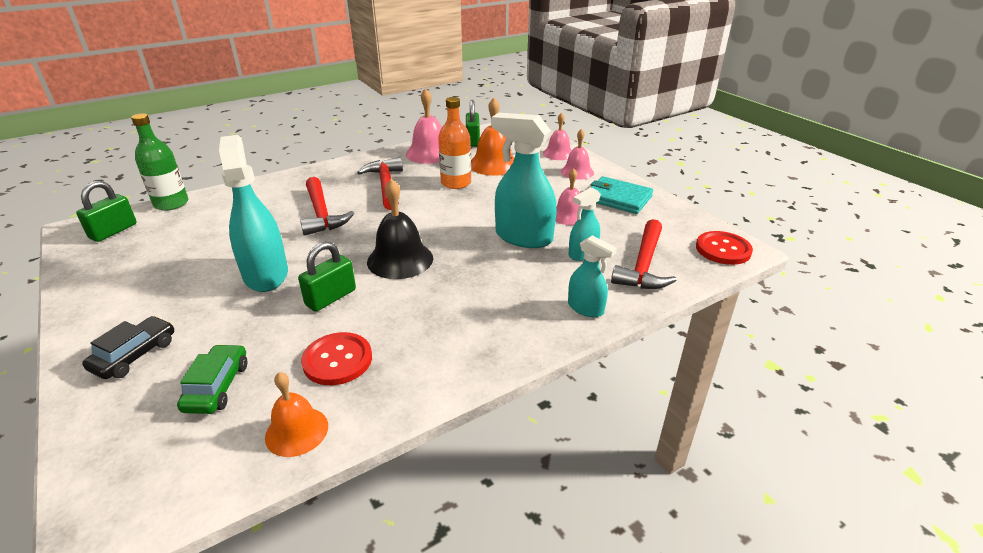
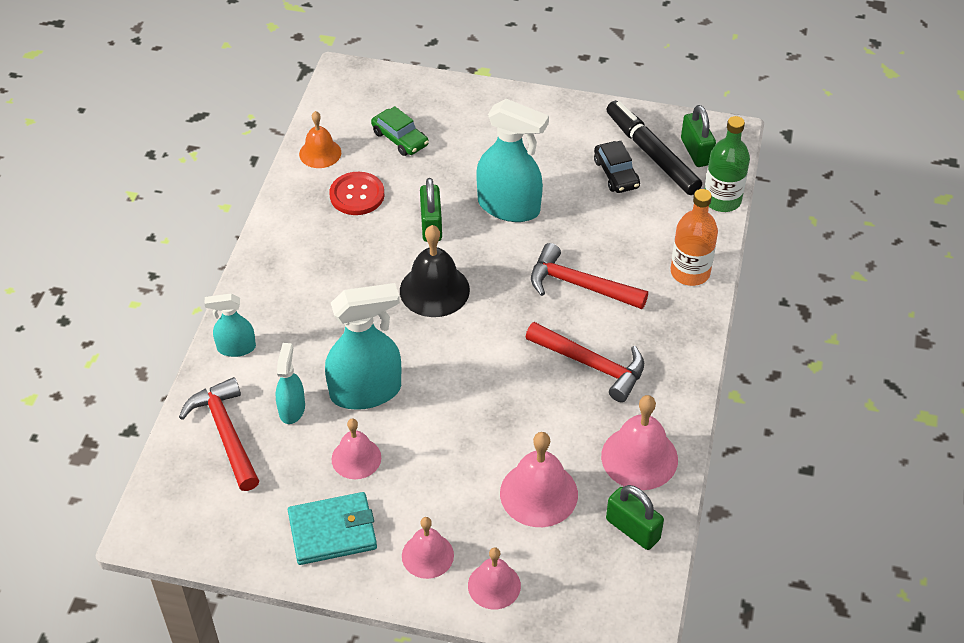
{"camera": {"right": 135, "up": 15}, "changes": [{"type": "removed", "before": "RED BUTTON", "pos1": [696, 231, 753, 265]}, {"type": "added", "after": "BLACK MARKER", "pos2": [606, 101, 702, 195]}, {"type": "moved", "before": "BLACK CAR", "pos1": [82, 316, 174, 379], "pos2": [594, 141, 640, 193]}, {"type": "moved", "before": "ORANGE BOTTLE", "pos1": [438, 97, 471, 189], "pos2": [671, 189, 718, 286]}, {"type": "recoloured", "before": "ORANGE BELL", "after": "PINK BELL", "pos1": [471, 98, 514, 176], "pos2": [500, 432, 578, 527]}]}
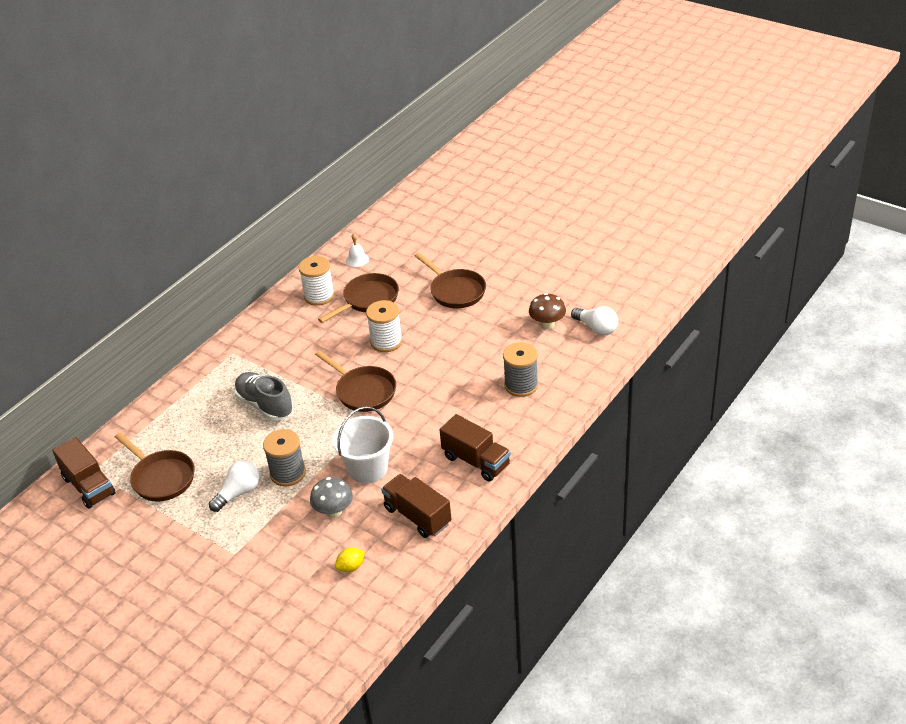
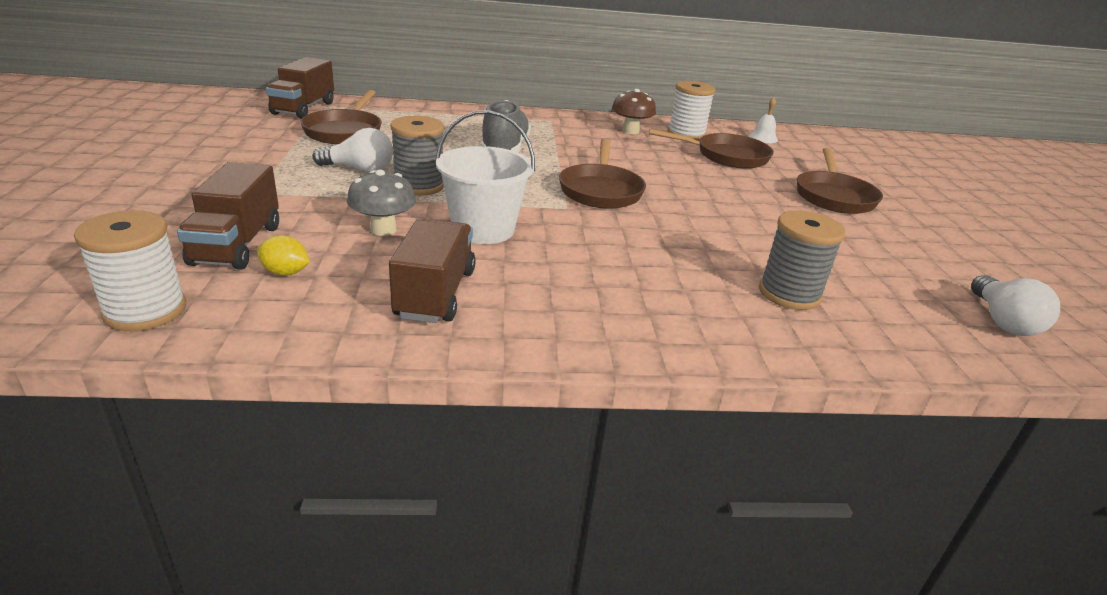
{"camera": {"right": 45, "up": -10}, "changes": [{"type": "moved", "before": "WHITE SPOOL", "pos1": [366, 300, 403, 352], "pos2": [74, 210, 186, 331]}, {"type": "moved", "before": "BROWN TRUCK", "pos1": [439, 414, 511, 482], "pos2": [177, 162, 279, 270]}, {"type": "moved", "before": "BROWN MUSHROOM", "pos1": [529, 293, 566, 329], "pos2": [612, 89, 656, 134]}]}
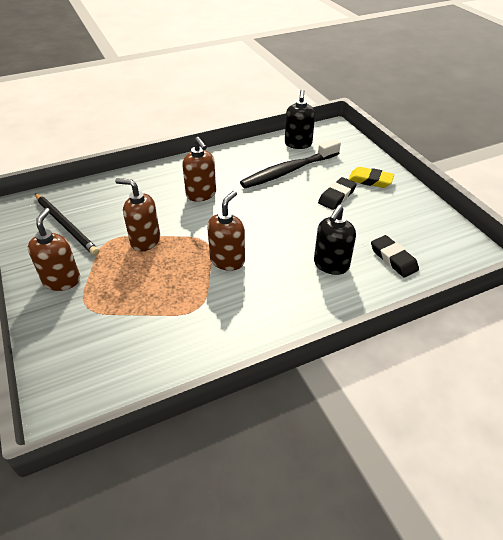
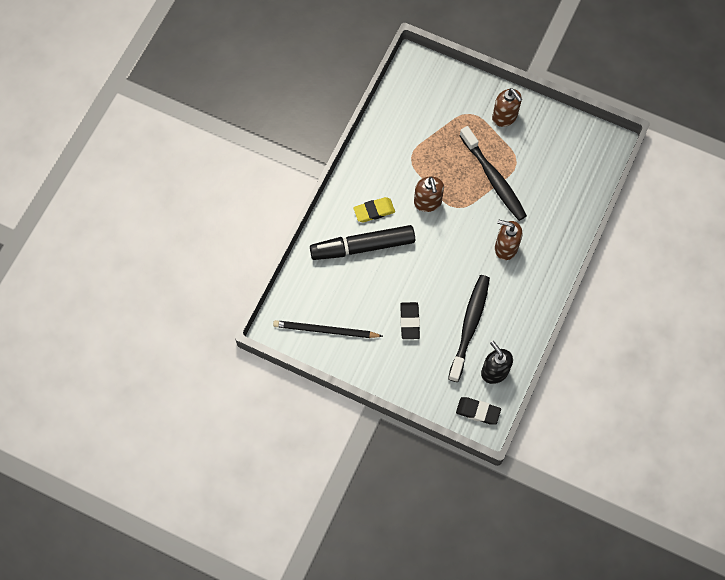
{"camera": {"right": 140, "up": 25}, "changes": [{"type": "moved", "before": "BLACK PENCIL", "pos1": [35, 194, 99, 255], "pos2": [273, 320, 383, 338]}, {"type": "moved", "before": "YELLOW ERASER", "pos1": [348, 167, 394, 188], "pos2": [353, 197, 395, 222]}, {"type": "moved", "before": "BLACK ERASER", "pos1": [371, 235, 419, 278], "pos2": [456, 397, 501, 425]}, {"type": "replaced", "before": "BROWN SOAP DISPENSER", "after": "BLACK TOOTHBRUSH", "pos1": [115, 178, 160, 251], "pos2": [459, 126, 527, 221]}, {"type": "replaced", "before": "BLACK SOAP DISPENSER", "after": "BLACK MARKER", "pos1": [314, 205, 356, 275], "pos2": [310, 225, 415, 260]}]}
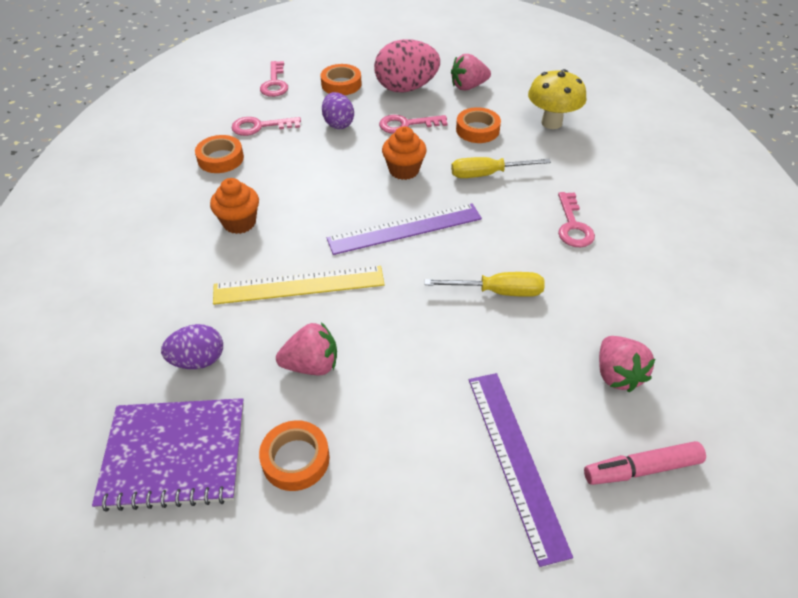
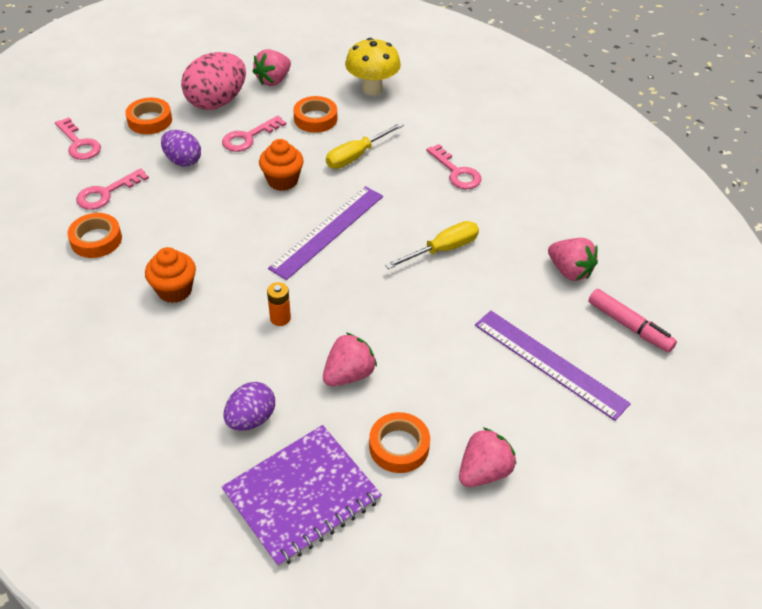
{"camera": {"right": -35, "up": 0}, "changes": [{"type": "added", "after": "PINK STRAWBERRY", "pos2": [459, 428, 516, 487]}, {"type": "replaced", "before": "YELLOW RULER", "after": "ORANGE BATTERY", "pos1": [213, 266, 385, 305], "pos2": [267, 282, 291, 326]}, {"type": "turned", "before": "PINK MARKER", "pos1": [584, 441, 706, 485], "pos2": [588, 289, 677, 352], "turn": -90}]}
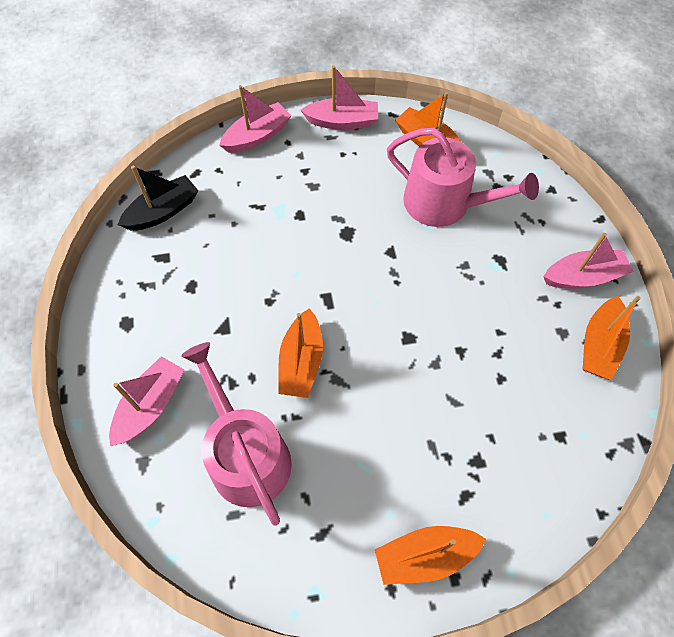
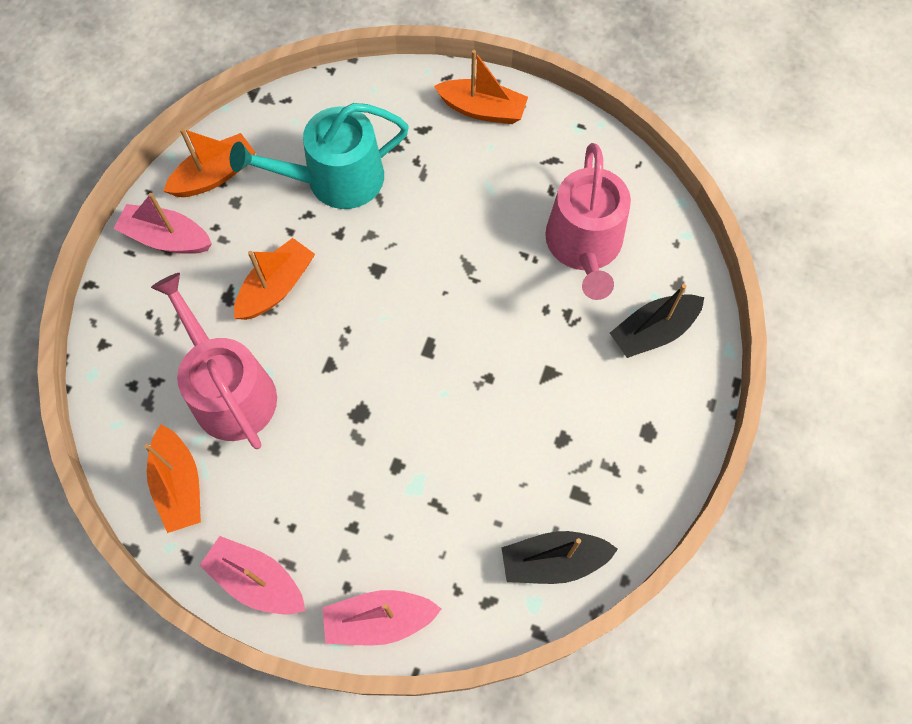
{"camera": {"right": -150, "up": 5}, "changes": [{"type": "added", "after": "TURQUOISE WATERING CAN", "pos2": [230, 103, 409, 209]}, {"type": "moved", "before": "ORANGE BOAT", "pos1": [278, 308, 323, 398], "pos2": [234, 238, 315, 320]}, {"type": "recoloured", "before": "PINK BOAT", "after": "BLACK BOAT", "pos1": [109, 356, 185, 446], "pos2": [610, 284, 704, 358]}]}
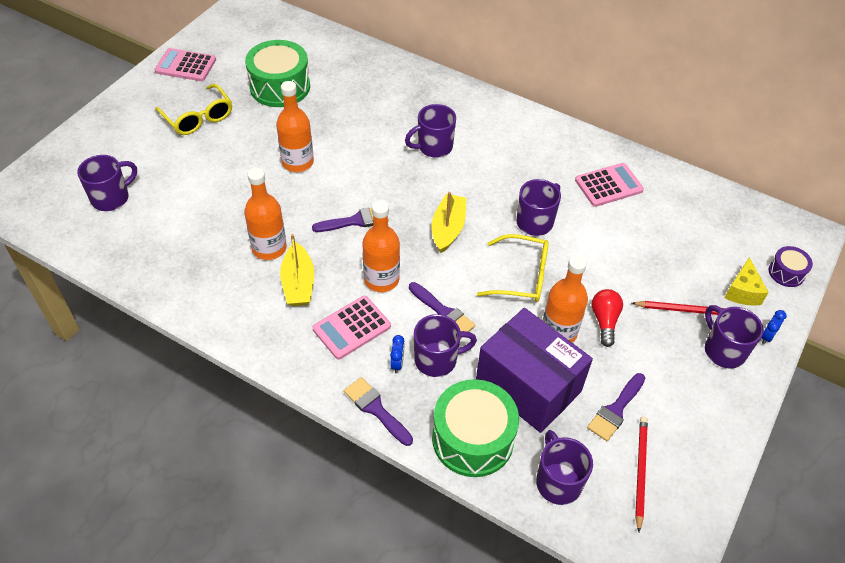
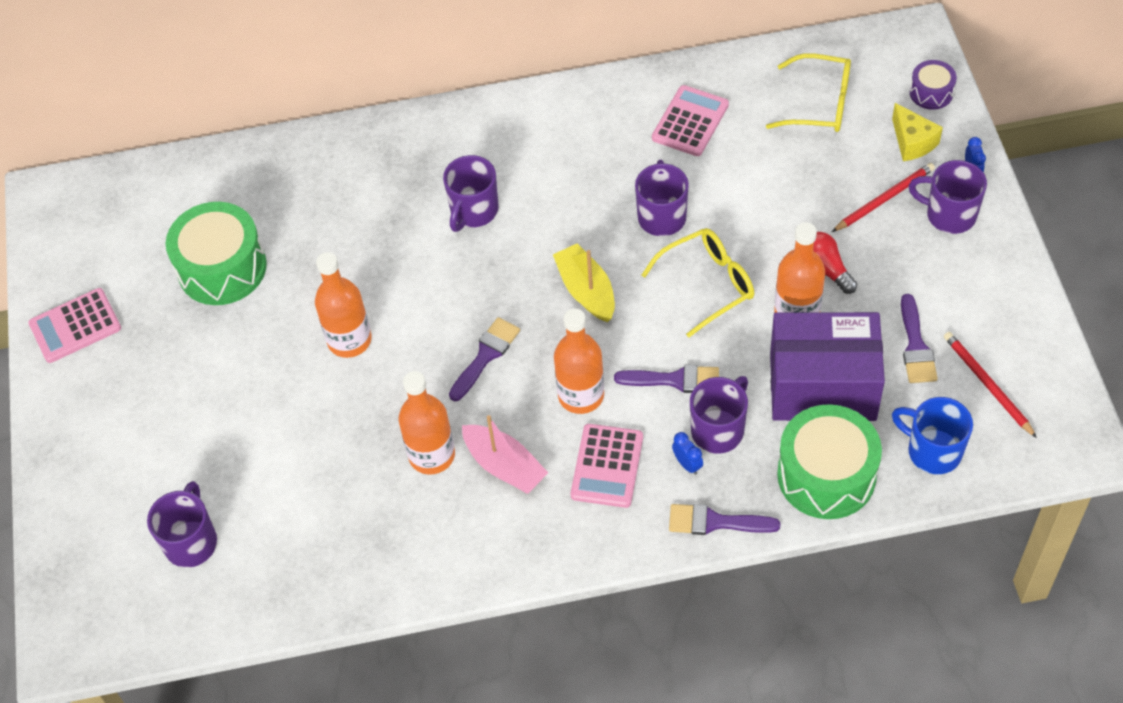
{"camera": {"right": -35, "up": 5}, "changes": [{"type": "moved", "before": "YELLOW GLASSES", "pos1": [155, 84, 232, 135], "pos2": [766, 53, 851, 132]}, {"type": "recoloured", "before": "YELLOW BOAT", "after": "PINK BOAT", "pos1": [280, 234, 314, 306], "pos2": [462, 415, 548, 494]}, {"type": "recoloured", "before": "PURPLE MUG", "after": "BLUE MUG", "pos1": [536, 430, 593, 505], "pos2": [892, 397, 973, 474]}]}
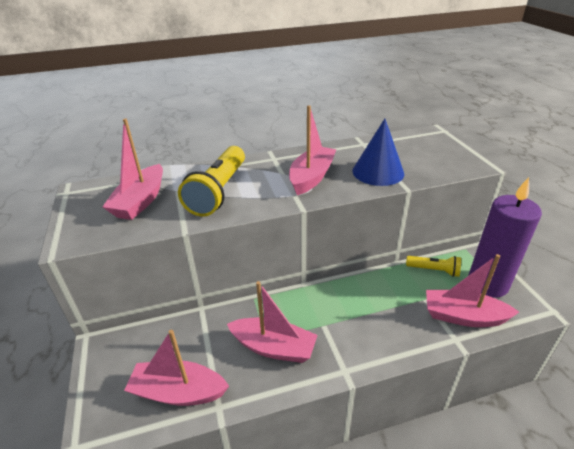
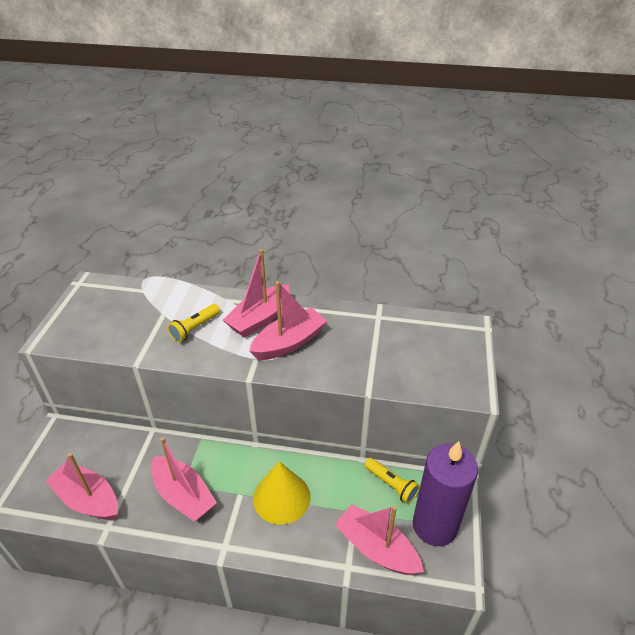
{"camera": {"right": 25, "up": 5}, "changes": [{"type": "removed", "before": "BLUE CONE", "pos1": [353, 119, 404, 186]}, {"type": "added", "after": "YELLOW CONE", "pos2": [253, 462, 311, 525]}, {"type": "moved", "before": "PINK BOAT", "pos1": [102, 119, 163, 220], "pos2": [223, 249, 290, 338]}, {"type": "resized", "before": "YELLOW FLASHLIGHT", "pos1": [178, 146, 245, 217], "pos2": [168, 304, 220, 343], "scale": 0.54}]}
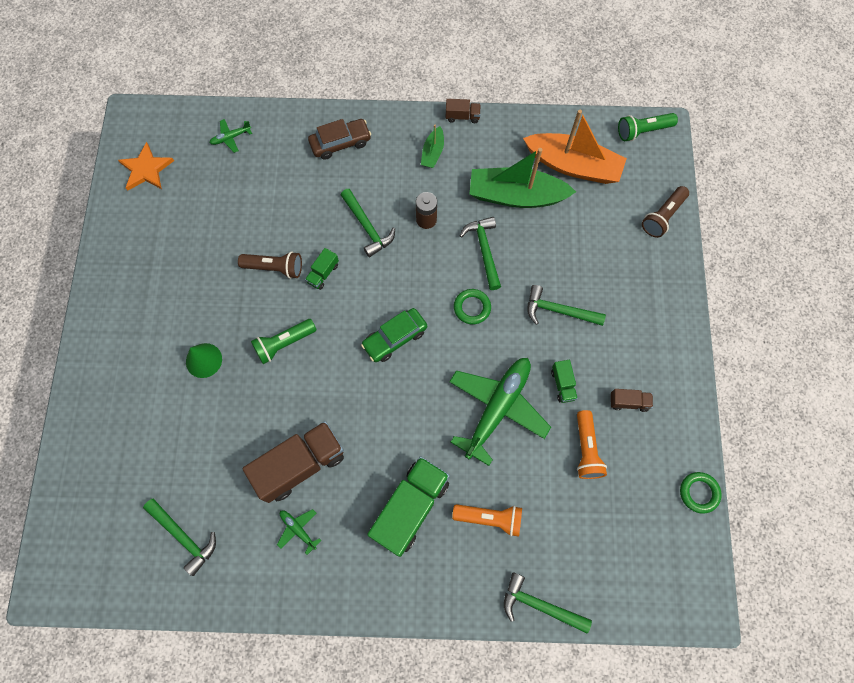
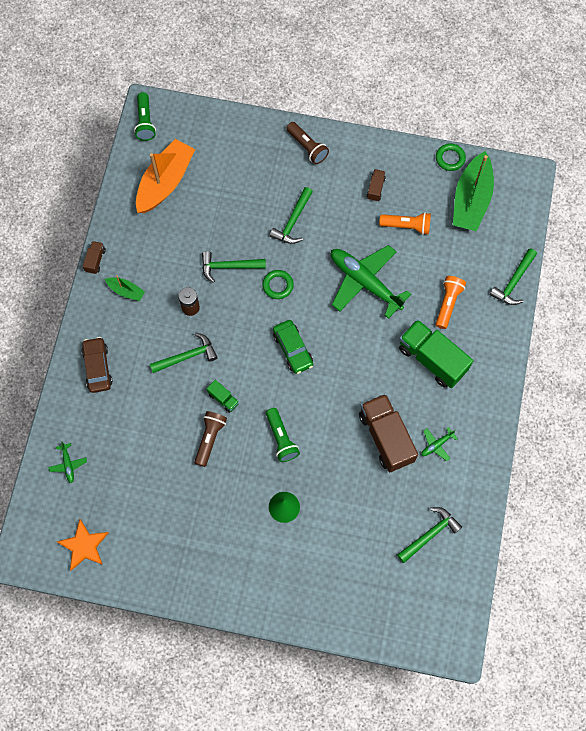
{"camera": {"right": -80, "up": 0}, "changes": [{"type": "removed", "before": "GREEN TRUCK", "pos1": [551, 360, 578, 403]}, {"type": "moved", "before": "GREEN BOAT", "pos1": [469, 148, 576, 208], "pos2": [453, 151, 494, 231]}, {"type": "moved", "before": "BROWN FLASHLIGHT", "pos1": [642, 186, 689, 238], "pos2": [286, 122, 329, 164]}]}
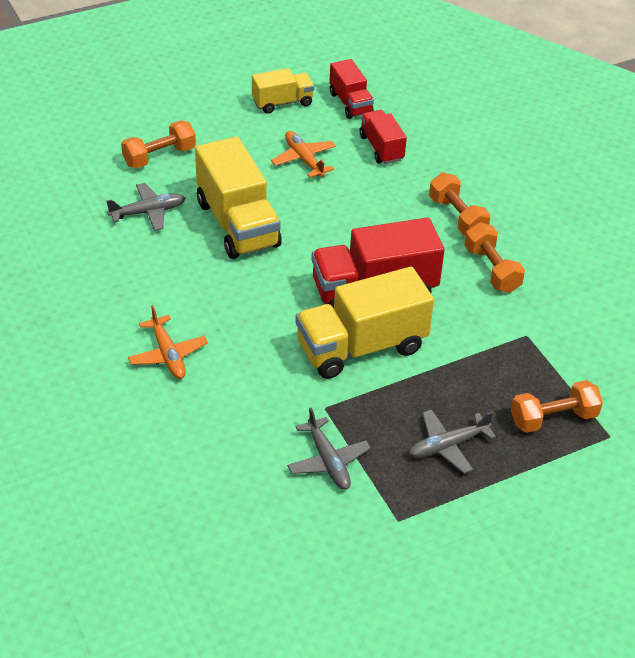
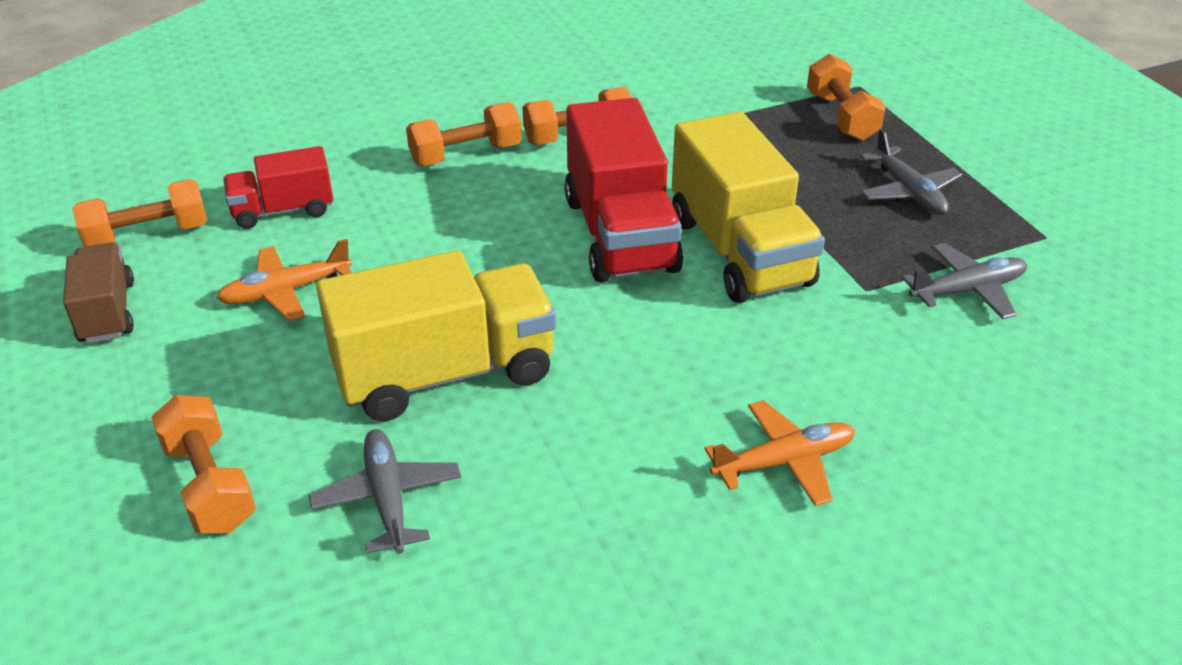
{"camera": {"right": -85, "up": -5}, "changes": [{"type": "replaced", "before": "RED TRUCK", "after": "ORANGE DUMBBELL", "pos1": [329, 59, 374, 119], "pos2": [72, 179, 207, 247]}, {"type": "recoloured", "before": "YELLOW TRUCK", "after": "BROWN TRUCK", "pos1": [252, 68, 315, 114], "pos2": [63, 242, 134, 343]}]}
